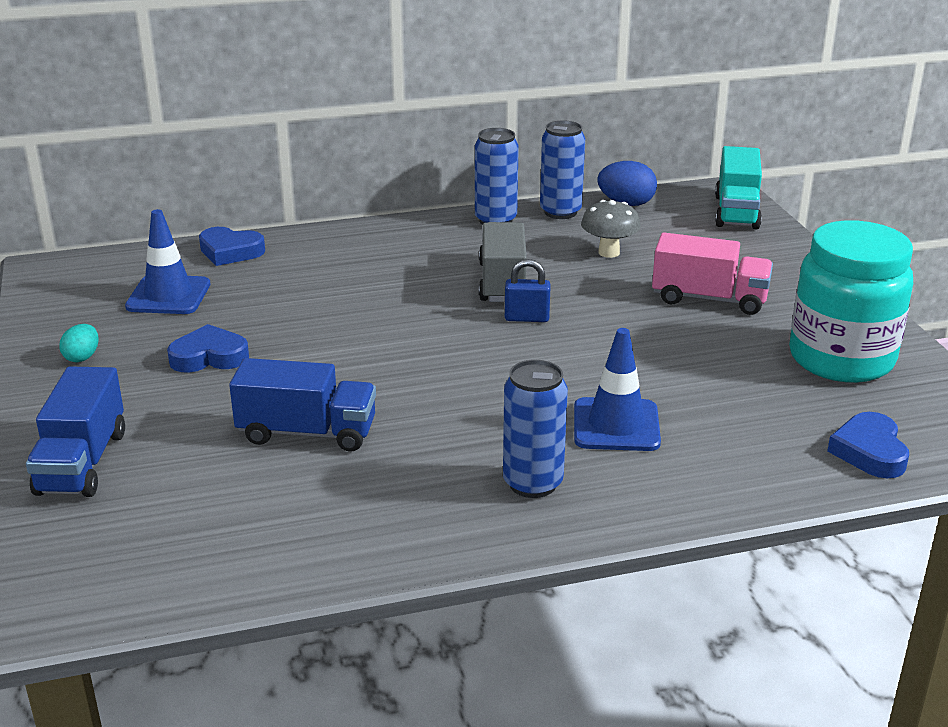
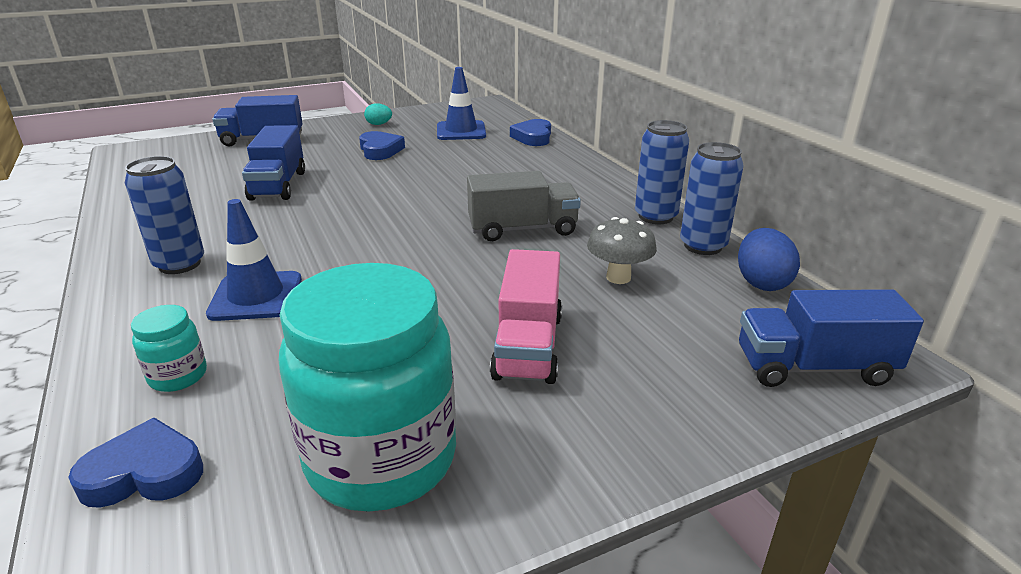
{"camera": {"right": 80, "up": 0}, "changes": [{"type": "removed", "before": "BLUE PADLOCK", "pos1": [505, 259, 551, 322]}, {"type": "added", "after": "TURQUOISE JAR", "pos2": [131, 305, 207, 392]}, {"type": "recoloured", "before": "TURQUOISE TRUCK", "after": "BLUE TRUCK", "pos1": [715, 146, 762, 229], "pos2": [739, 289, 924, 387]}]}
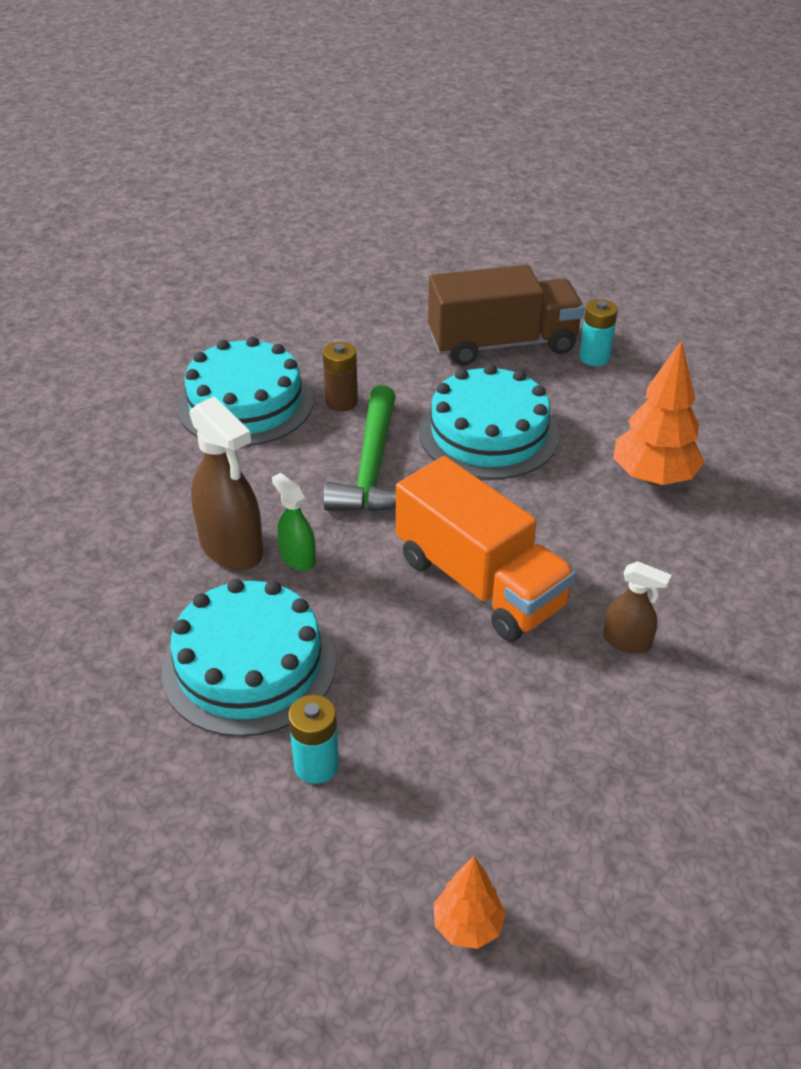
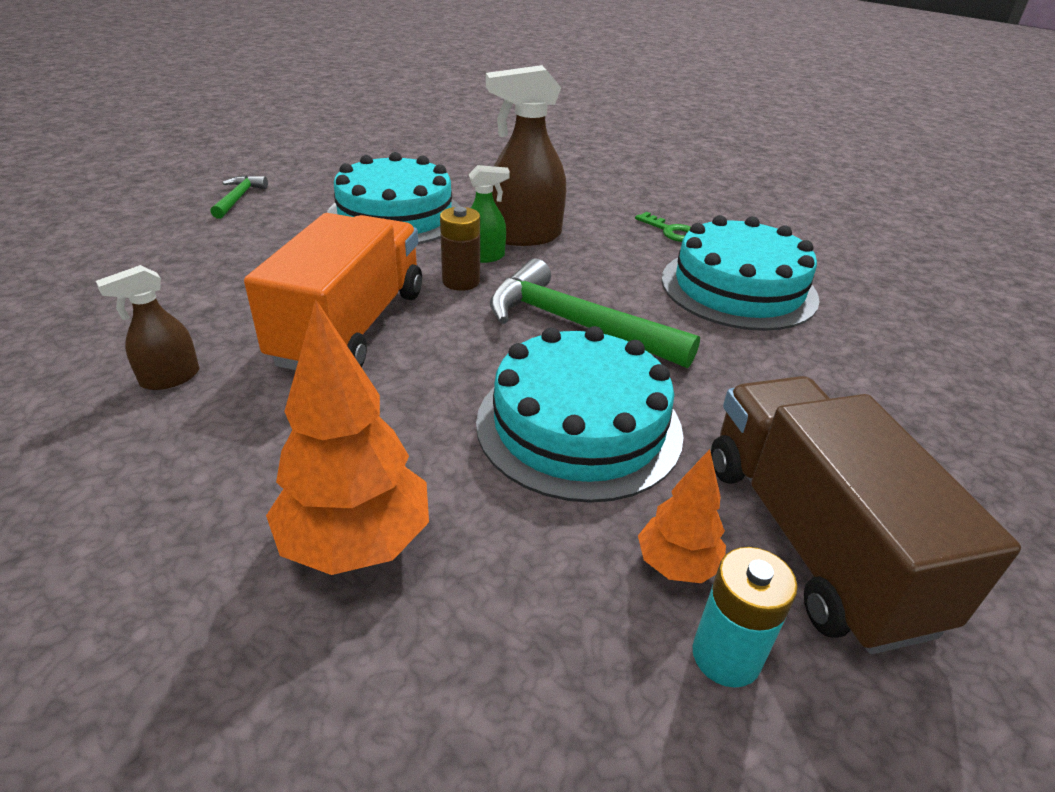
{"camera": {"right": 115, "up": -5}, "changes": [{"type": "removed", "before": "TURQUOISE BATTERY", "pos1": [288, 695, 339, 784]}, {"type": "added", "after": "GREEN HAMMER", "pos2": [210, 175, 268, 219]}, {"type": "added", "after": "GREEN KEY", "pos2": [635, 212, 691, 242]}, {"type": "moved", "before": "BROWN BATTERY", "pos1": [323, 342, 358, 411], "pos2": [440, 207, 480, 291]}, {"type": "moved", "before": "ORANGE TREE", "pos1": [434, 856, 506, 949], "pos2": [638, 449, 726, 583]}, {"type": "turned", "before": "ORANGE TRUCK", "pos1": [396, 456, 576, 642], "pos2": [244, 213, 422, 370], "turn": 120}, {"type": "turned", "before": "BROWN TRUCK", "pos1": [428, 265, 584, 365], "pos2": [711, 376, 1021, 654], "turn": 150}]}
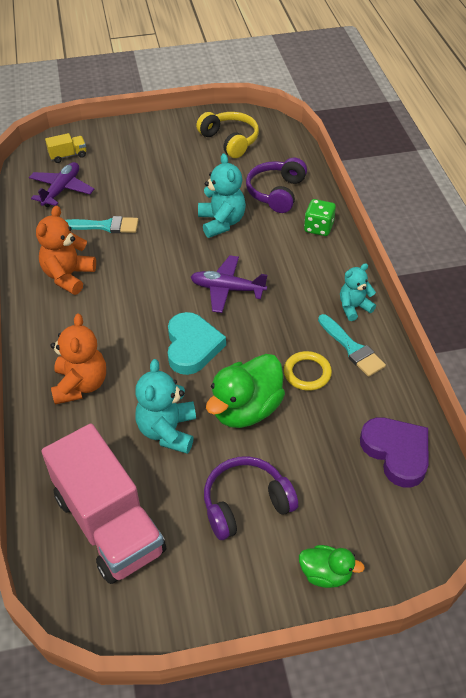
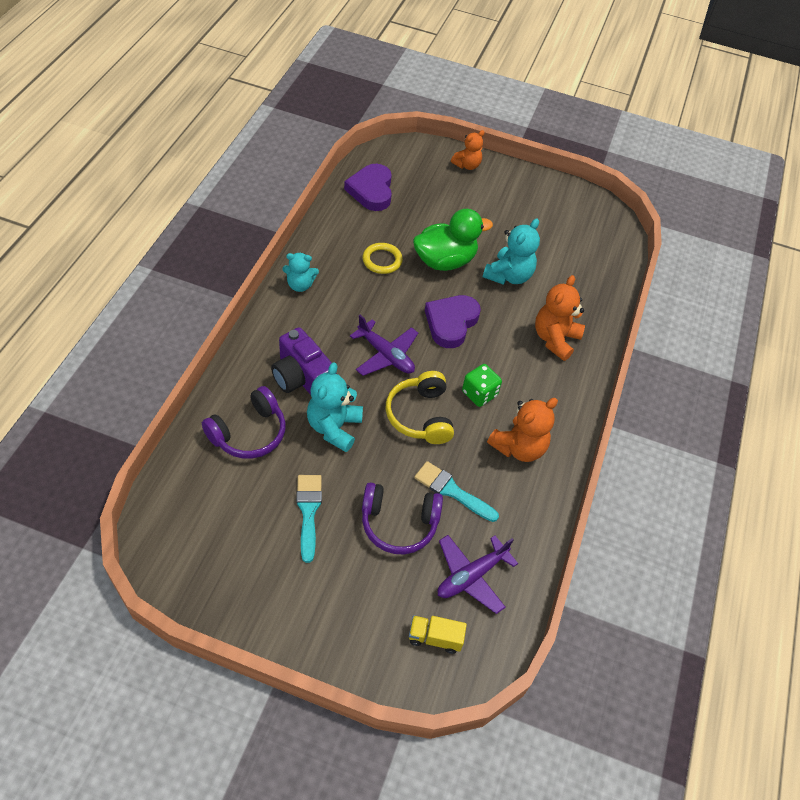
{"camera": {"right": -155, "up": 5}, "changes": [{"type": "removed", "before": "PINK TRUCK", "pos1": [41, 424, 166, 584]}, {"type": "added", "after": "PURPLE CAMERA", "pos2": [271, 327, 337, 395]}, {"type": "moved", "before": "YELLOW HEADPHONES", "pos1": [196, 112, 259, 158], "pos2": [386, 371, 454, 444]}, {"type": "moved", "before": "PURPLE HEADPHONES", "pos1": [204, 456, 298, 540], "pos2": [362, 482, 443, 554]}, {"type": "moved", "before": "GREEN DICE", "pos1": [304, 199, 336, 236], "pos2": [462, 364, 502, 407]}, {"type": "moved", "before": "TURQUOISE BRUSH", "pos1": [318, 314, 386, 377], "pos2": [296, 475, 322, 563]}, {"type": "replaced", "before": "GREEN DUCK", "after": "ORANGE TEDDY BEAR", "pos1": [299, 545, 365, 588], "pos2": [451, 130, 485, 170]}, {"type": "recoloured", "before": "TURQUOISE HEART", "after": "PURPLE HEART", "pos1": [168, 312, 226, 375], "pos2": [425, 295, 481, 348]}]}
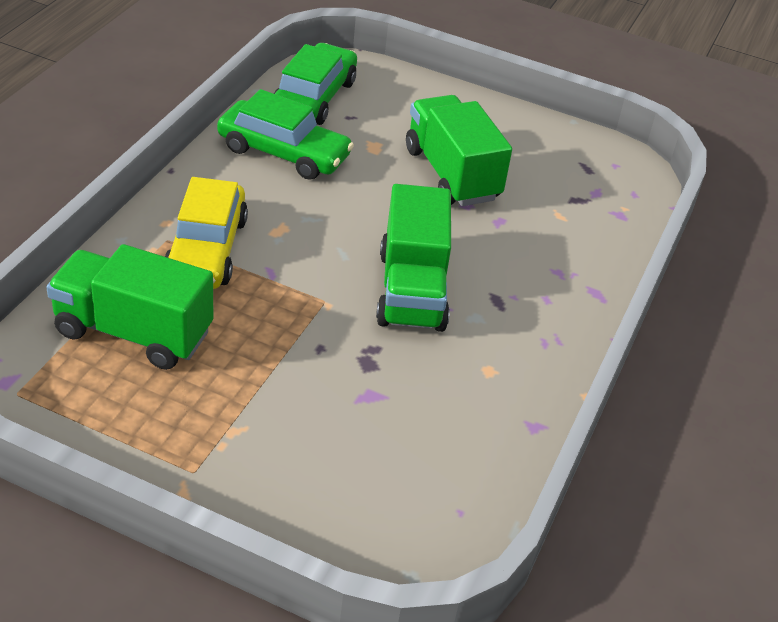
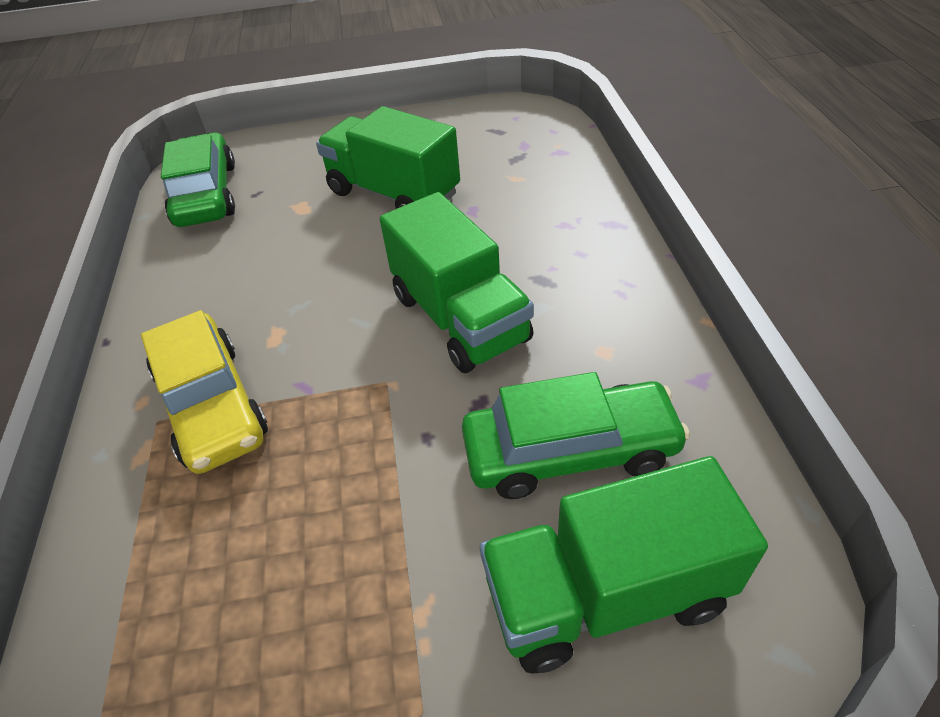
{"camera": {"right": -25, "up": 5}, "changes": [{"type": "moved", "before": "GREEN TRUCK", "pos1": [46, 244, 213, 370], "pos2": [480, 456, 768, 673]}, {"type": "moved", "before": "GREEN CAR", "pos1": [217, 89, 354, 180], "pos2": [462, 372, 690, 499]}]}
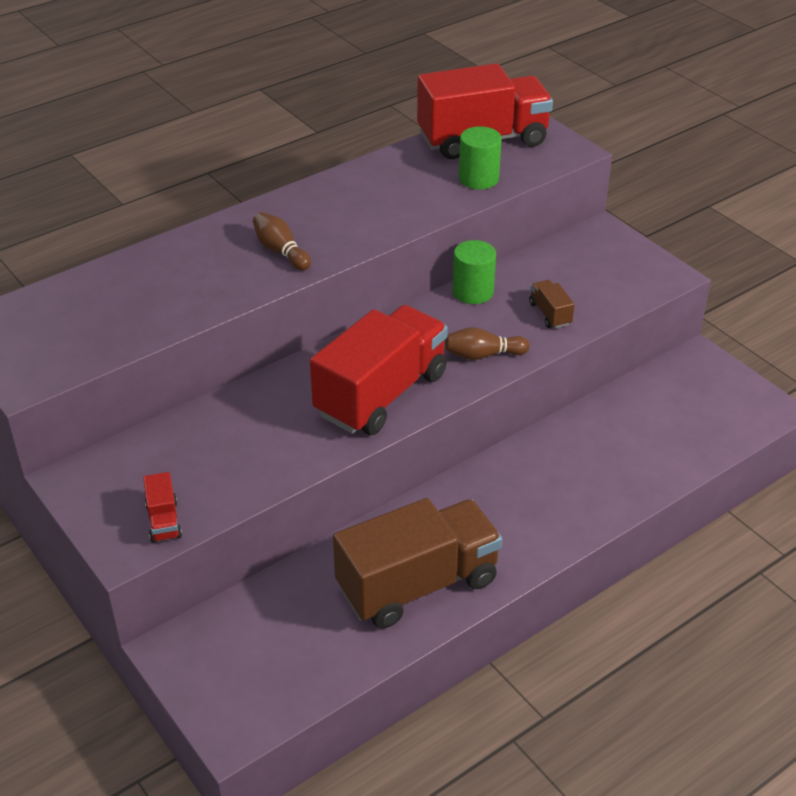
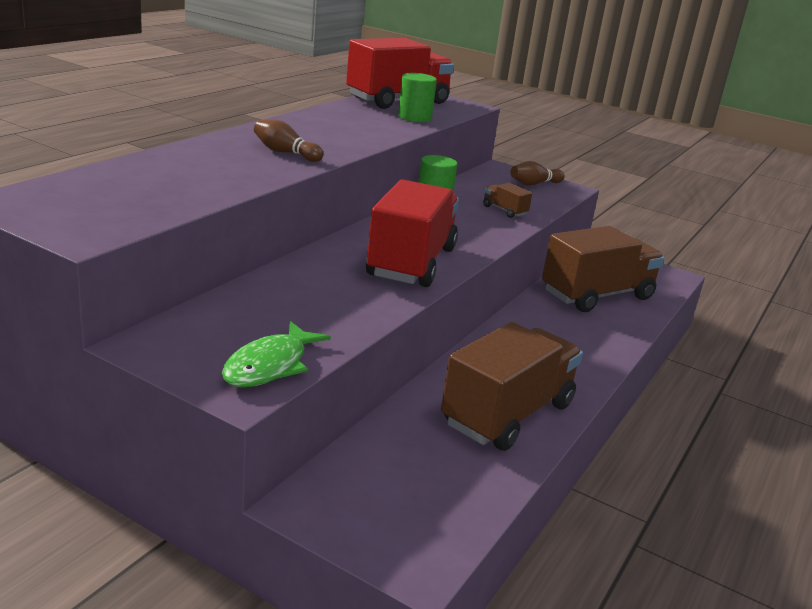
{"camera": {"right": -25, "up": -15}, "changes": [{"type": "added", "after": "BROWN TRUCK", "pos2": [542, 226, 664, 312]}, {"type": "moved", "before": "BROWN BOWLING PIN", "pos1": [445, 327, 530, 360], "pos2": [510, 161, 565, 186]}, {"type": "replaced", "before": "RED TRUCK", "after": "GREEN FISH", "pos1": [143, 472, 182, 543], "pos2": [222, 321, 331, 387]}]}
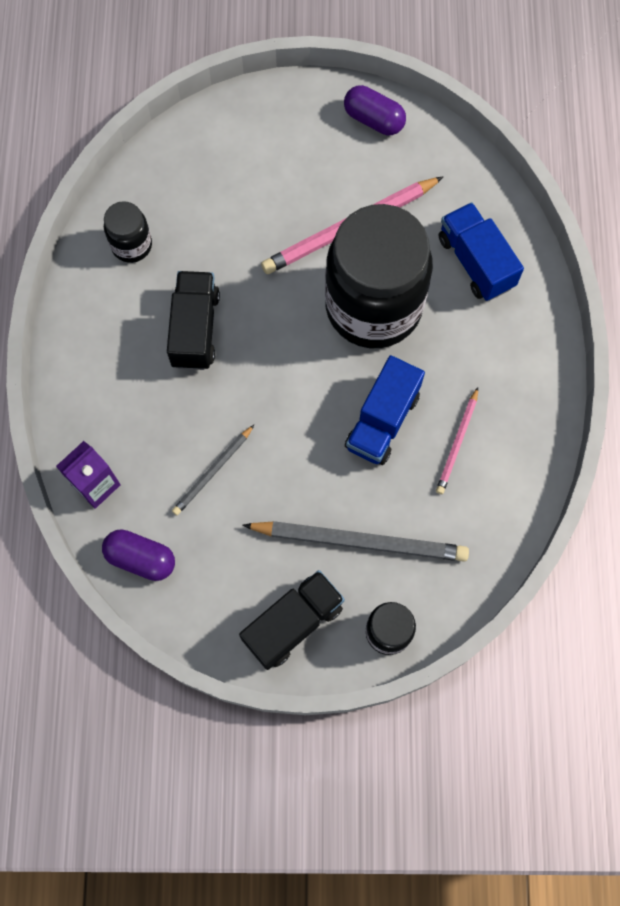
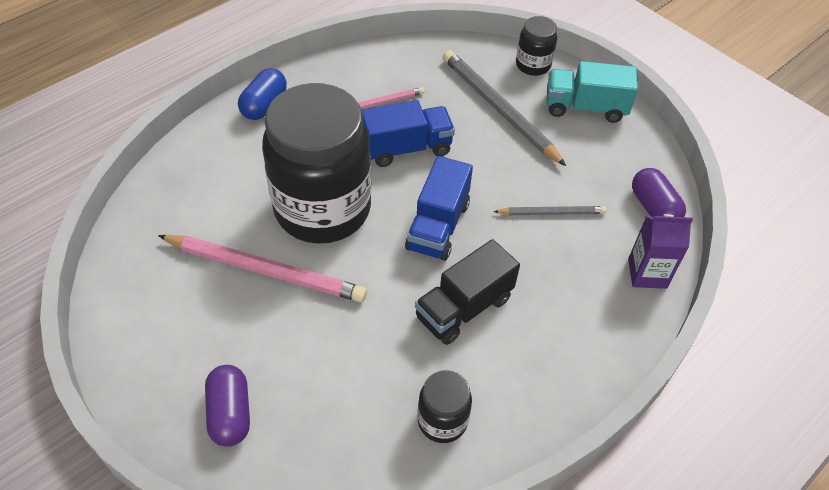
{"camera": {"right": -135, "up": -20}, "changes": [{"type": "added", "after": "BLUE CAPSULE", "pos2": [238, 68, 287, 120]}, {"type": "moved", "before": "PURPLE CAPSULE", "pos1": [344, 85, 406, 135], "pos2": [205, 365, 250, 447]}, {"type": "moved", "before": "BLUE TRUCK", "pos1": [439, 202, 524, 301], "pos2": [405, 156, 473, 261]}, {"type": "recoloured", "before": "BLACK TRUCK", "after": "TURQUOISE TRUCK", "pos1": [239, 570, 345, 670], "pos2": [547, 61, 638, 123]}]}
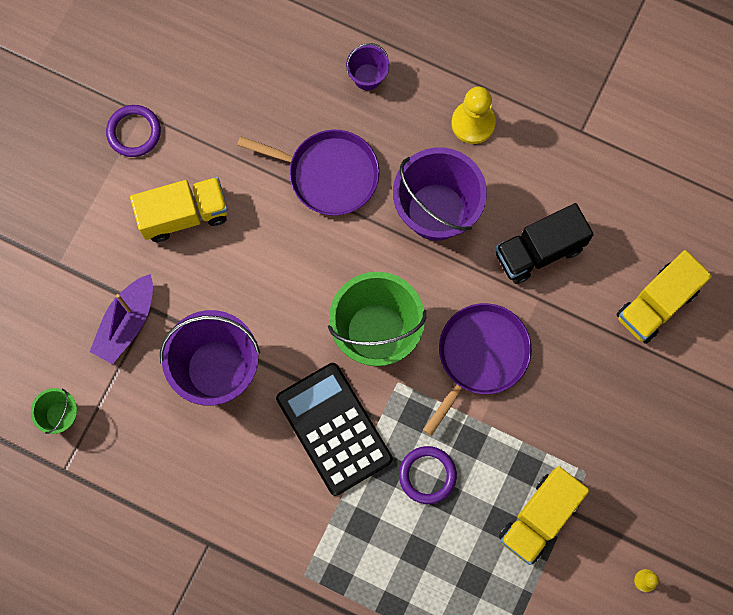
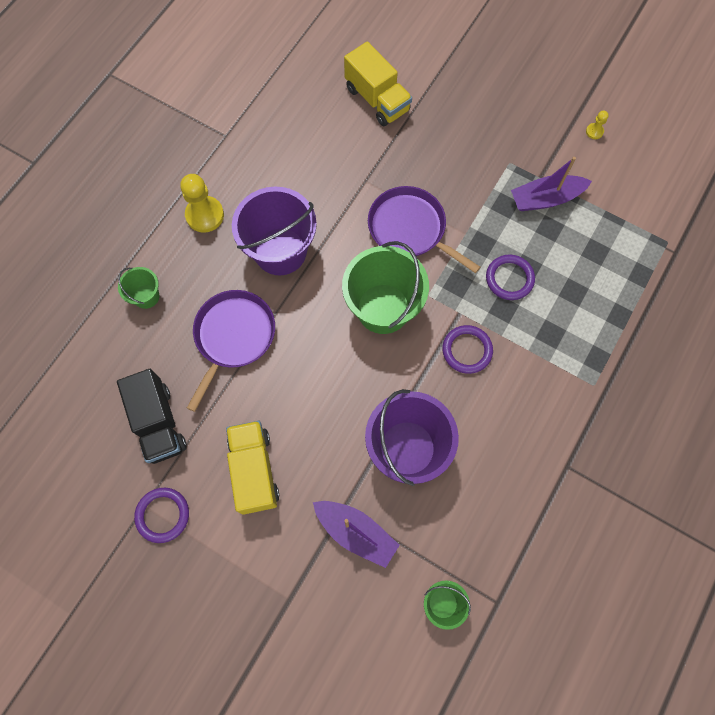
{"camera": {"right": -85, "up": -5}, "changes": [{"type": "moved", "before": "BLACK TRUCK", "pos1": [495, 203, 594, 284], "pos2": [117, 369, 187, 464]}, {"type": "replaced", "before": "BLACK CALCULATOR", "after": "PURPLE RING", "pos1": [276, 363, 393, 496], "pos2": [442, 325, 493, 374]}, {"type": "replaced", "before": "YELLOW TRUCK", "after": "PURPLE BOAT", "pos1": [499, 466, 589, 565], "pos2": [511, 157, 592, 211]}, {"type": "recoloured", "before": "PURPLE BUCKET", "after": "GREEN BUCKET", "pos1": [346, 43, 389, 91], "pos2": [118, 267, 159, 309]}]}
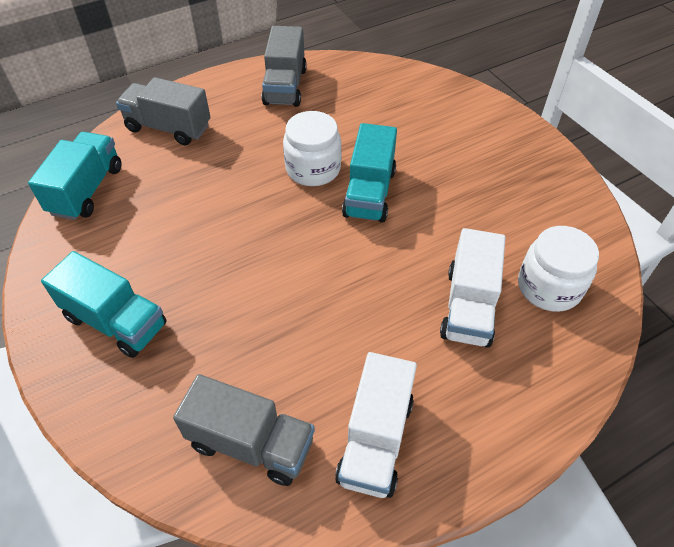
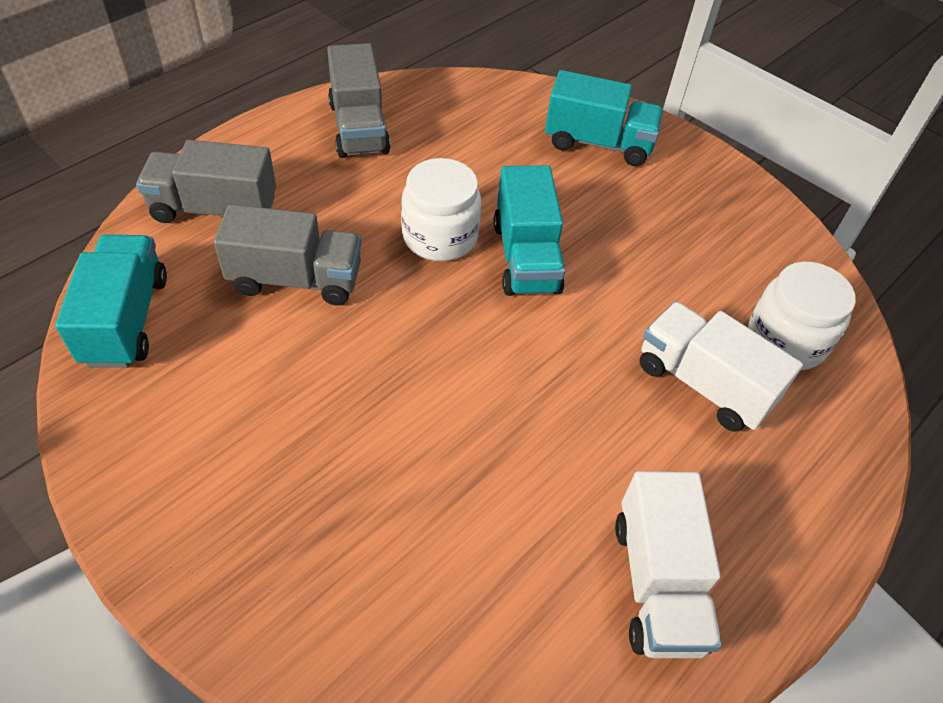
{"camera": {"right": -20, "up": 0}, "changes": [{"type": "moved", "before": "TURQUOISE TRUCK", "pos1": [41, 251, 166, 358], "pos2": [545, 70, 663, 166]}, {"type": "moved", "before": "GREY TRUCK", "pos1": [173, 374, 315, 486], "pos2": [214, 204, 361, 305]}, {"type": "turned", "before": "WHITE TRUCK", "pos1": [440, 228, 506, 348], "pos2": [639, 301, 803, 432], "turn": 135}]}
